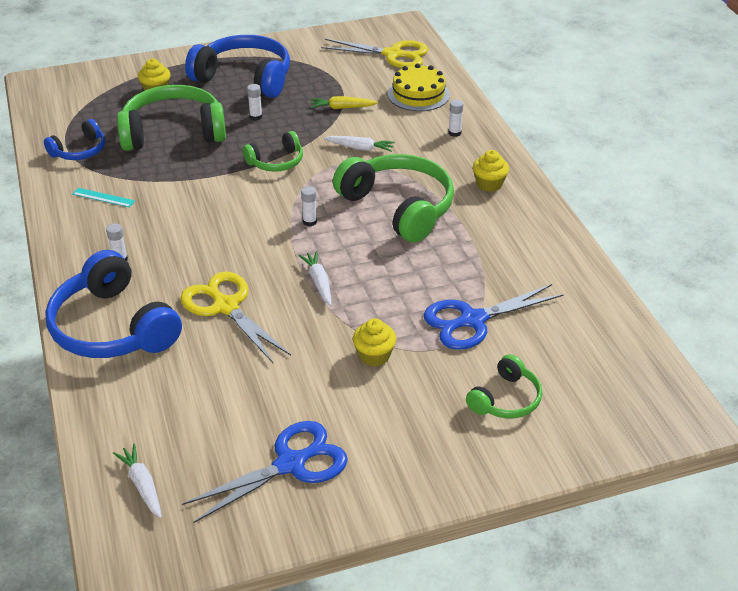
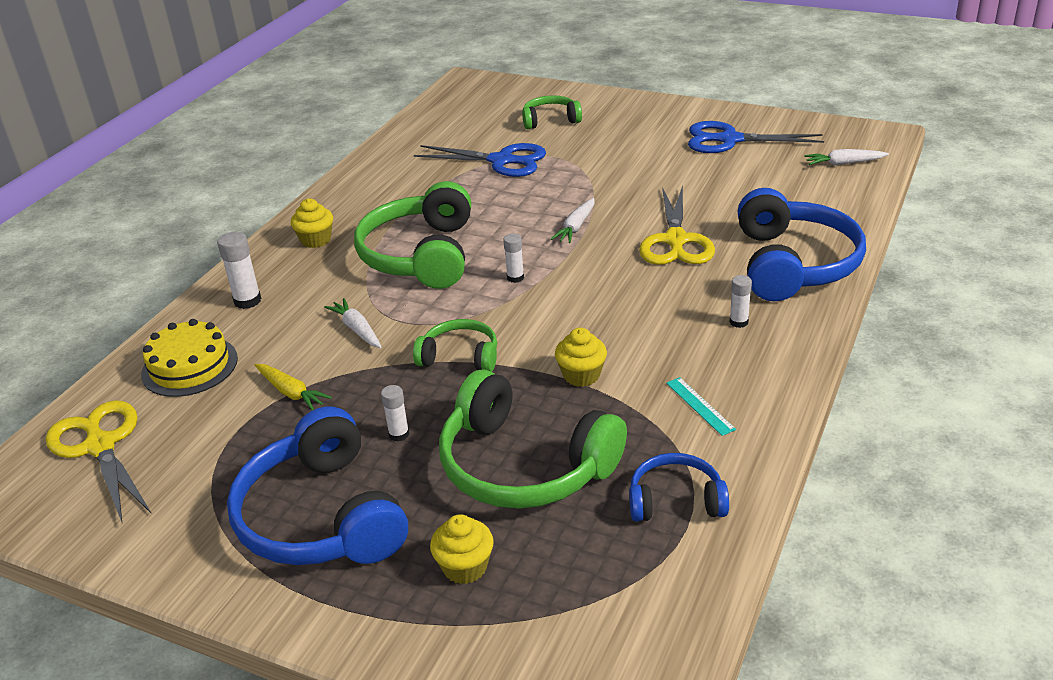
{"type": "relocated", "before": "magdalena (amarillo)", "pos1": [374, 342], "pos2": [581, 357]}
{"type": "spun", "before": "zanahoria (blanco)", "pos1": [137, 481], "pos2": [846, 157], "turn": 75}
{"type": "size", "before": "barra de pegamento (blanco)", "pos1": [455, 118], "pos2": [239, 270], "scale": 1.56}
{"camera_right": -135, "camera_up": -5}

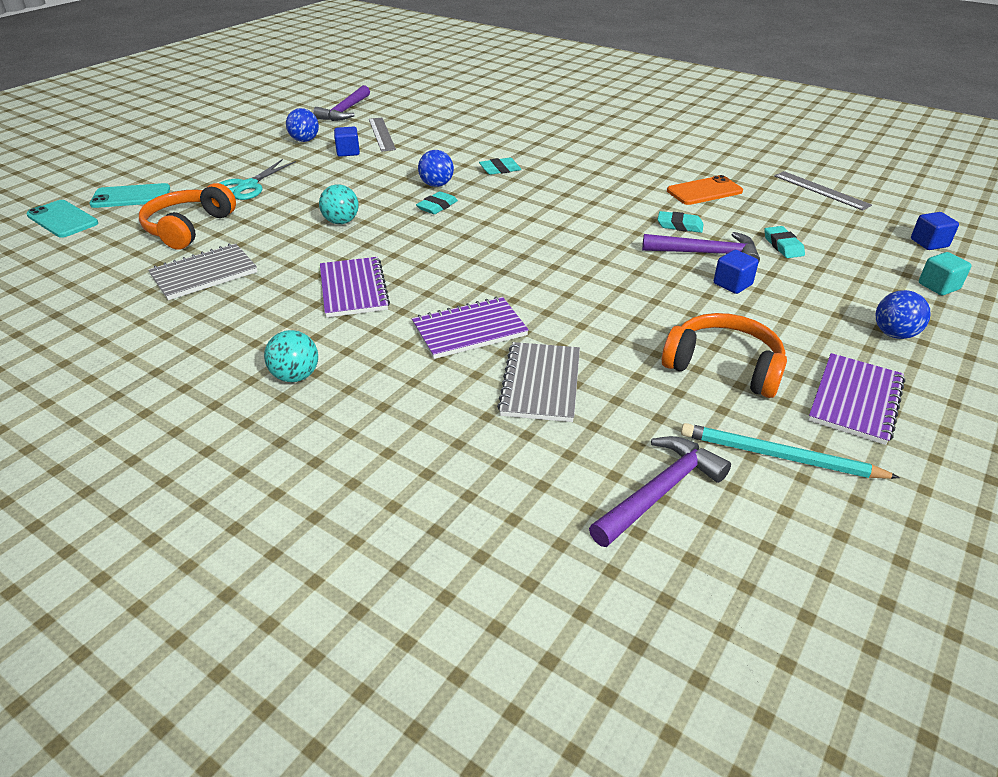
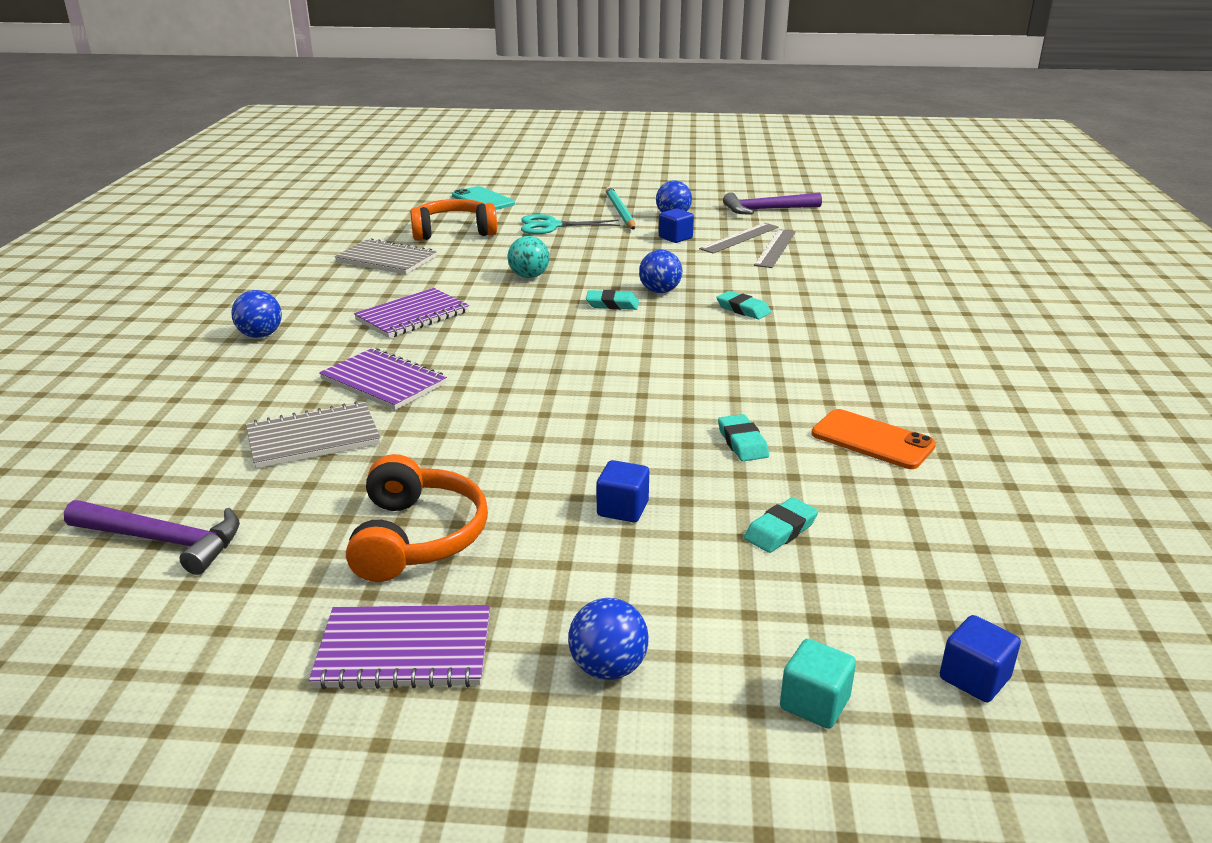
{"type": "missing", "before": "móvil (turquesa)", "pos1": [62, 219]}
{"type": "missing", "before": "martillo (morado)", "pos1": [701, 247]}
{"type": "relocated", "before": "lápiz (turquesa)", "pos1": [790, 451], "pos2": [620, 208]}
{"type": "relocated", "before": "regla (gris)", "pos1": [823, 191], "pos2": [775, 248]}
{"type": "colour", "before": "pelota (turquesa)", "after": "pelota (azul)", "pos1": [291, 356], "pos2": [256, 314]}
{"camera_right": 60, "camera_up": -10}

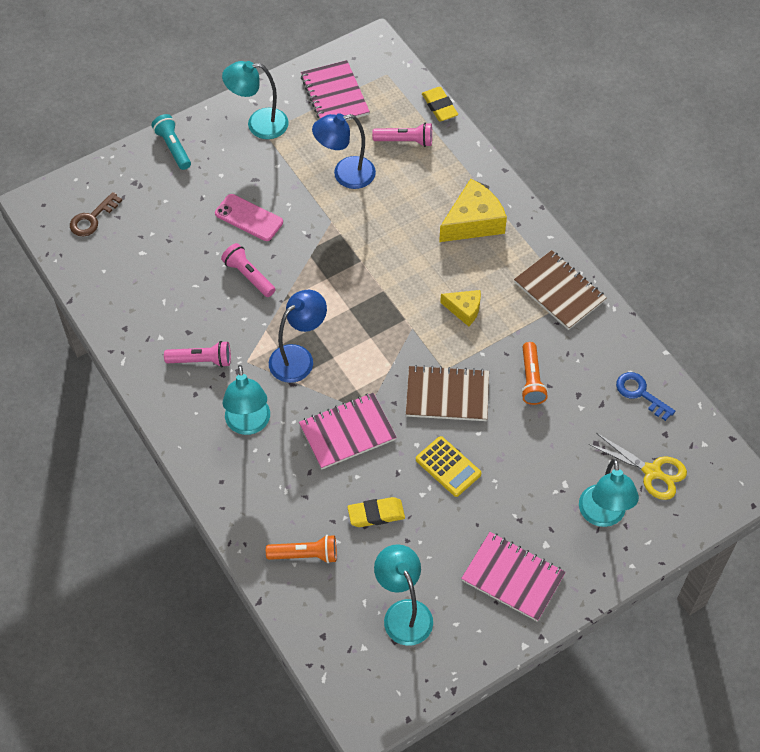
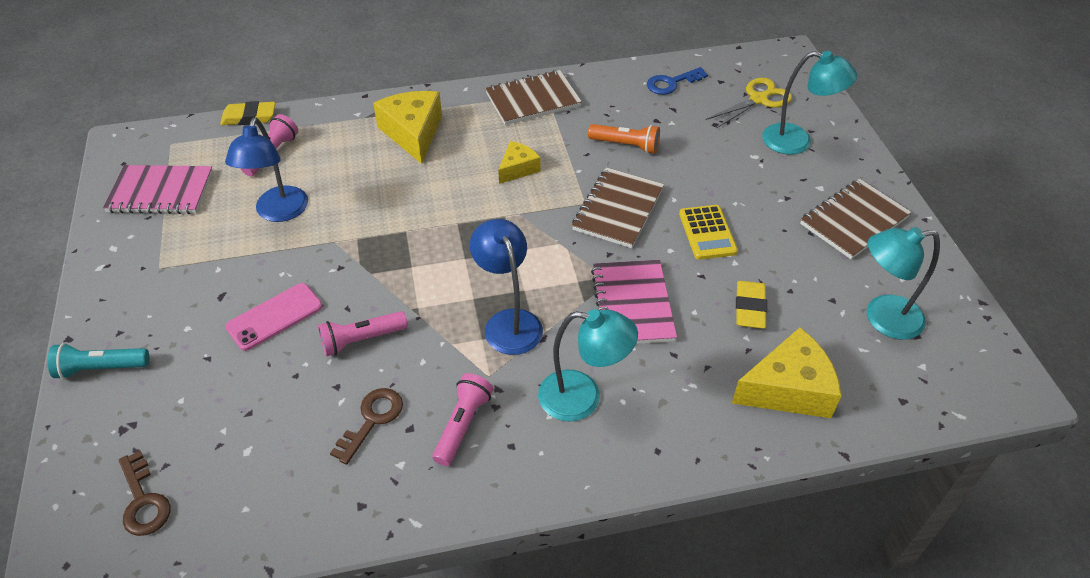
{"type": "missing", "before": "lámpara (turquesa)", "pos1": [255, 100]}
{"type": "appeared", "after": "llave (marrón)", "pos2": [366, 426]}
{"type": "exchanged", "before": "lámpara de mano (naranja)", "after": "queso (amarillo)", "pos1": [301, 549], "pos2": [786, 372]}
{"type": "colour", "before": "cuaderno (rosa)", "after": "cuaderno (marrón)", "pos1": [513, 577], "pos2": [855, 219]}
{"type": "spun", "before": "calculadora (amarillo)", "pos1": [448, 466], "pos2": [708, 232], "turn": 105}
{"camera_right": -70, "camera_up": -10}

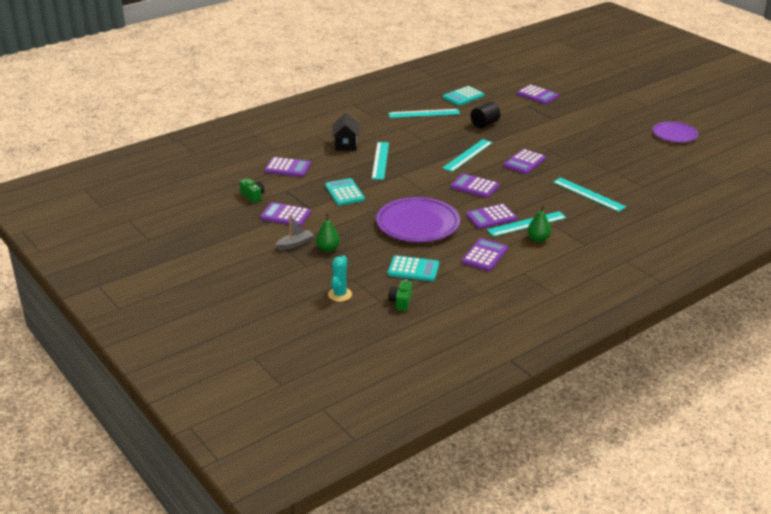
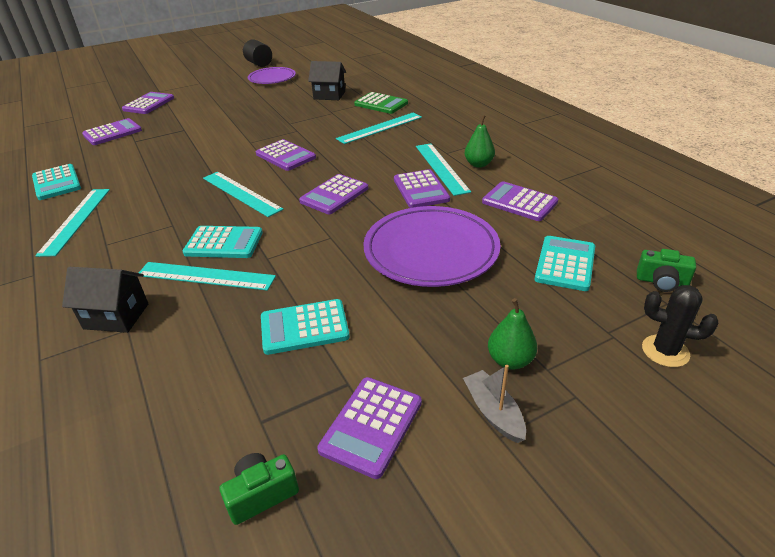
{"type": "appeared", "after": "calculadora (turquesa)", "pos2": [223, 242]}
{"type": "appeared", "after": "casa (negro)", "pos2": [327, 80]}
{"type": "appeared", "after": "calculadora (verde)", "pos2": [381, 103]}
{"type": "relocated", "before": "calculadora (morado)", "pos1": [288, 167], "pos2": [148, 103]}
{"type": "relocated", "before": "cilindro (negro)", "pos1": [485, 115], "pos2": [257, 53]}
{"type": "colour", "before": "cactus (turquesa)", "after": "cactus (negro)", "pos1": [340, 279], "pos2": [680, 326]}
{"camera_right": -80, "camera_up": 5}

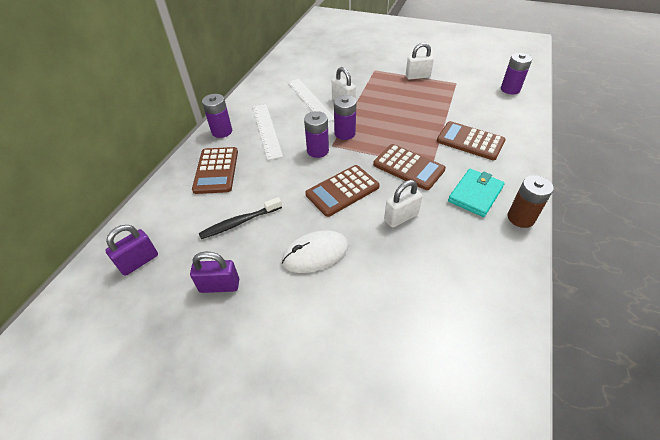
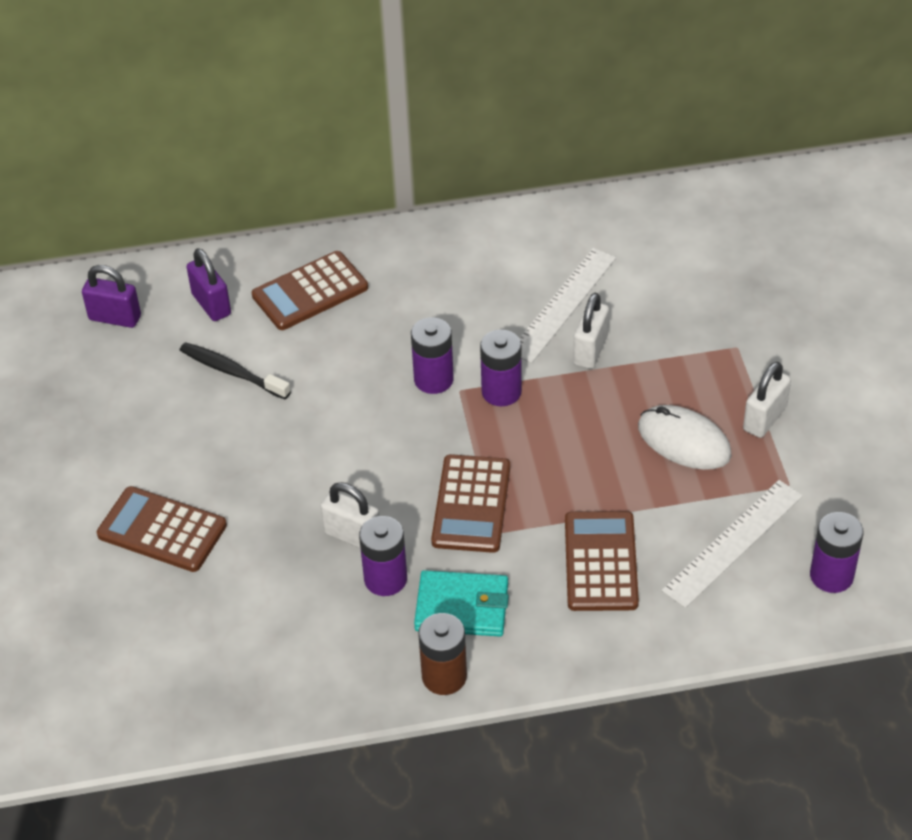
{"type": "relocated", "before": "candado (morado)", "pos1": [214, 272], "pos2": [209, 284]}
{"type": "relocated", "before": "pila (morado)", "pos1": [217, 116], "pos2": [383, 556]}
{"type": "relocated", "before": "regla (blanco)", "pos1": [268, 132], "pos2": [732, 544]}
{"type": "relocated", "before": "ratón (blanco)", "pos1": [315, 252], "pos2": [685, 437]}
{"type": "relocated", "before": "calculadora (marrón)", "pos1": [342, 191], "pos2": [162, 529]}
{"type": "spun", "before": "candado (blanco)", "pos1": [420, 61], "pos2": [767, 400], "turn": 75}
{"camera_right": 60, "camera_up": 0}

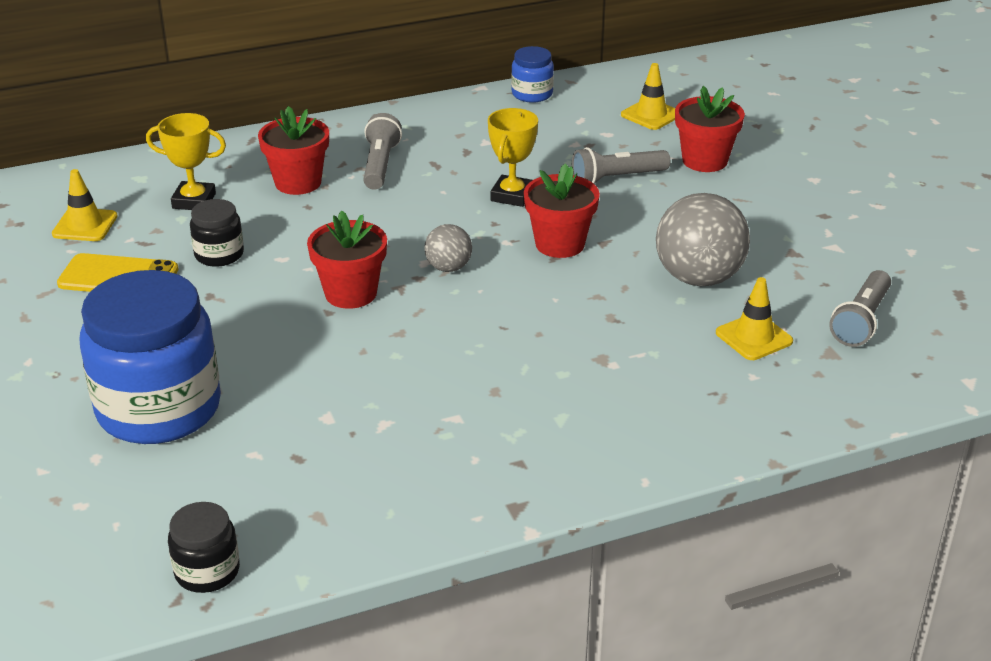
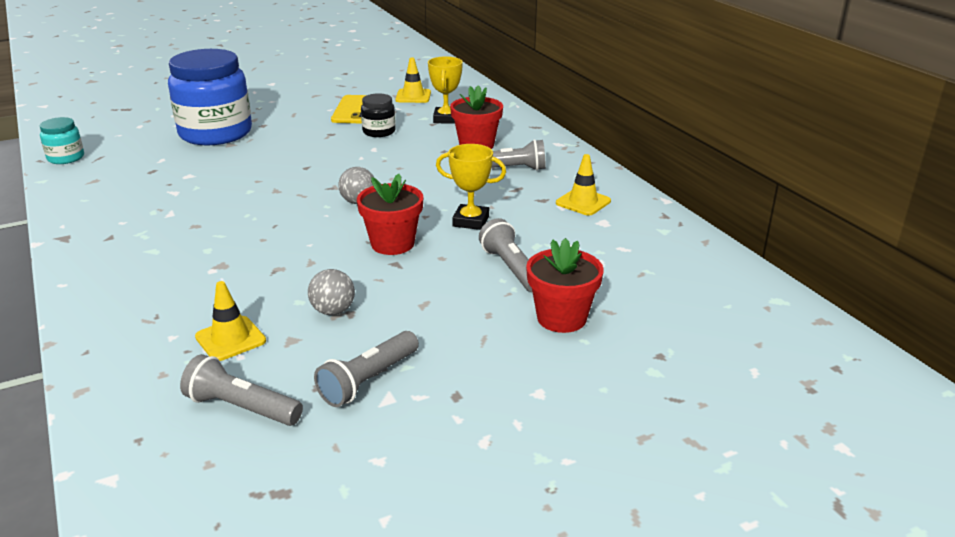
{"type": "missing", "before": "maceta (rojo)", "pos1": [347, 259]}
{"type": "missing", "before": "tarro (azul)", "pos1": [532, 74]}
{"type": "appeared", "after": "lámpara de mano (gris)", "pos2": [366, 369]}
{"type": "relocated", "before": "cono de tráfico (amarillo)", "pos1": [648, 96], "pos2": [583, 185]}
{"type": "colour", "before": "tarro (negro)", "after": "tarro (turquesa)", "pos1": [204, 547], "pos2": [62, 140]}
{"type": "size", "before": "pelota (gris)", "pos1": [703, 239], "pos2": [331, 292], "scale": 0.52}
{"camera_right": 85, "camera_up": -5}

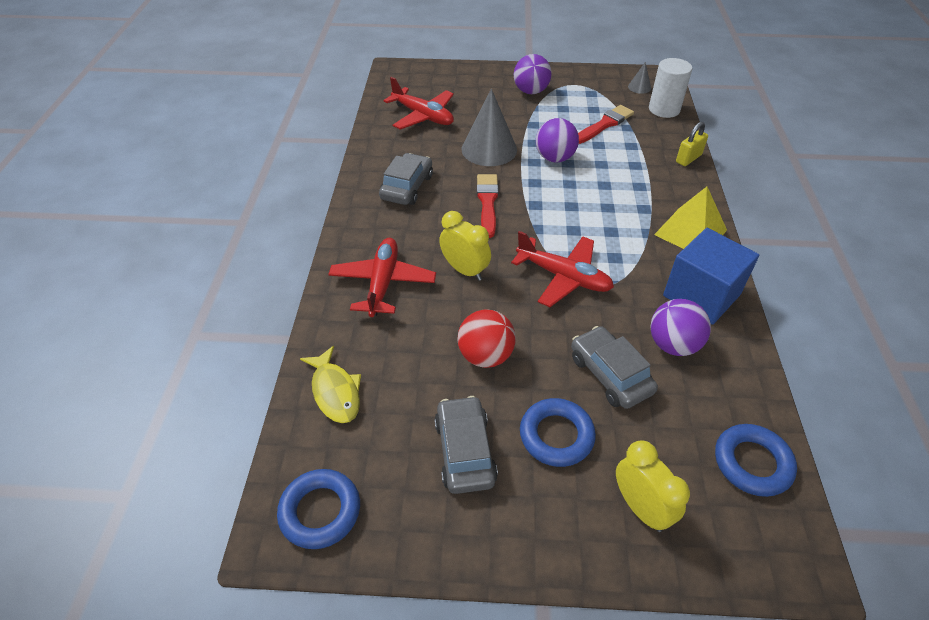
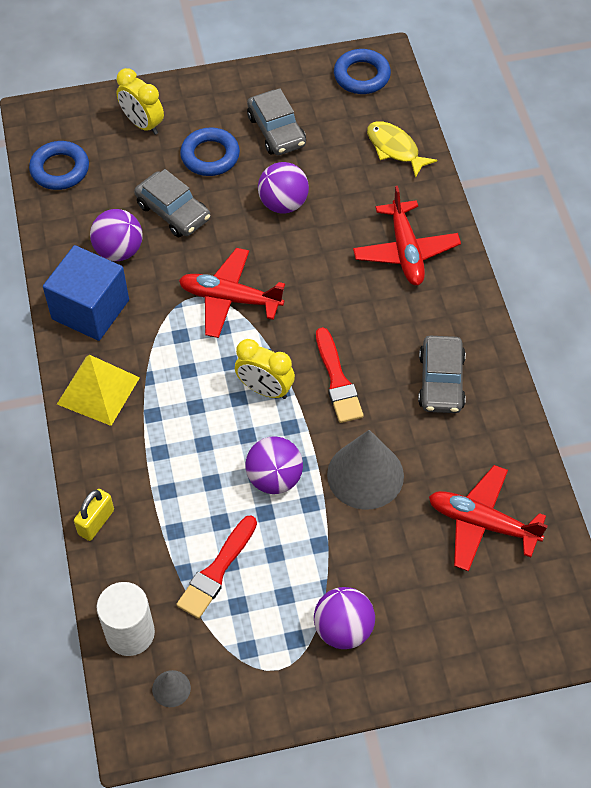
{"type": "relocated", "before": "despertador (amarillo)", "pos1": [465, 246], "pos2": [265, 369]}
{"type": "colour", "before": "pelota (rojo)", "after": "pelota (morado)", "pos1": [486, 339], "pos2": [283, 188]}
{"camera_right": 165, "camera_up": 10}

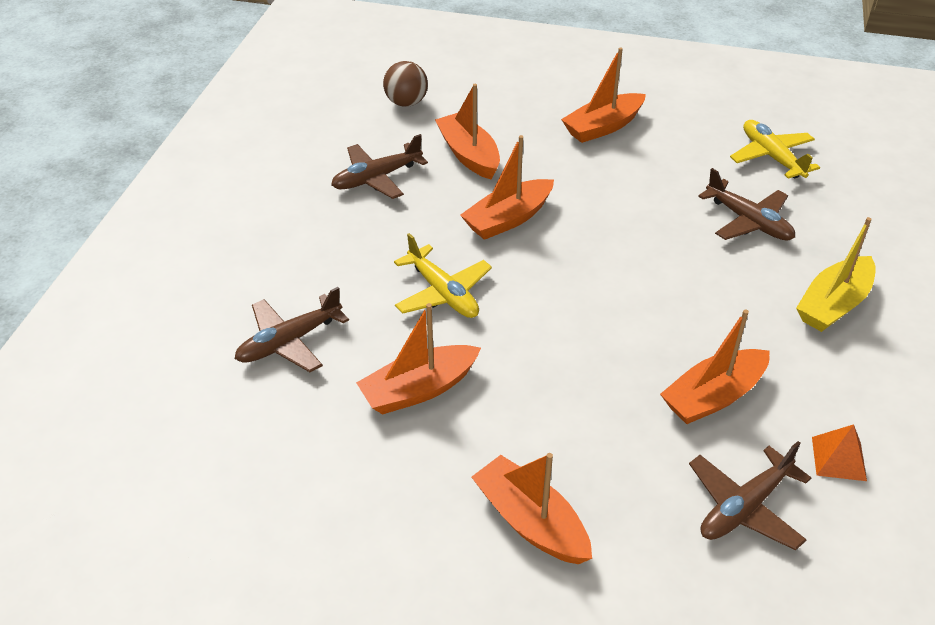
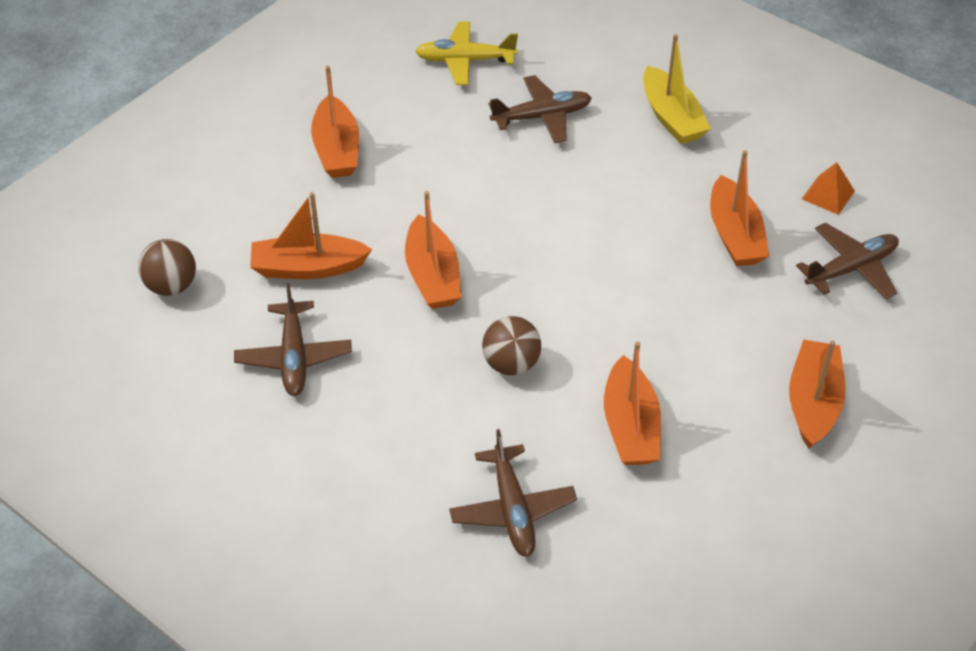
{"type": "exchanged", "before": "avión (amarillo)", "after": "pelota (marrón)", "pos1": [443, 275], "pos2": [511, 345]}
{"type": "spun", "before": "barco (naranja)", "pos1": [532, 508], "pos2": [817, 393], "turn": 120}
{"type": "spun", "before": "avión (marrón)", "pos1": [750, 495], "pos2": [847, 261], "turn": -105}
{"camera_right": -65, "camera_up": 5}

